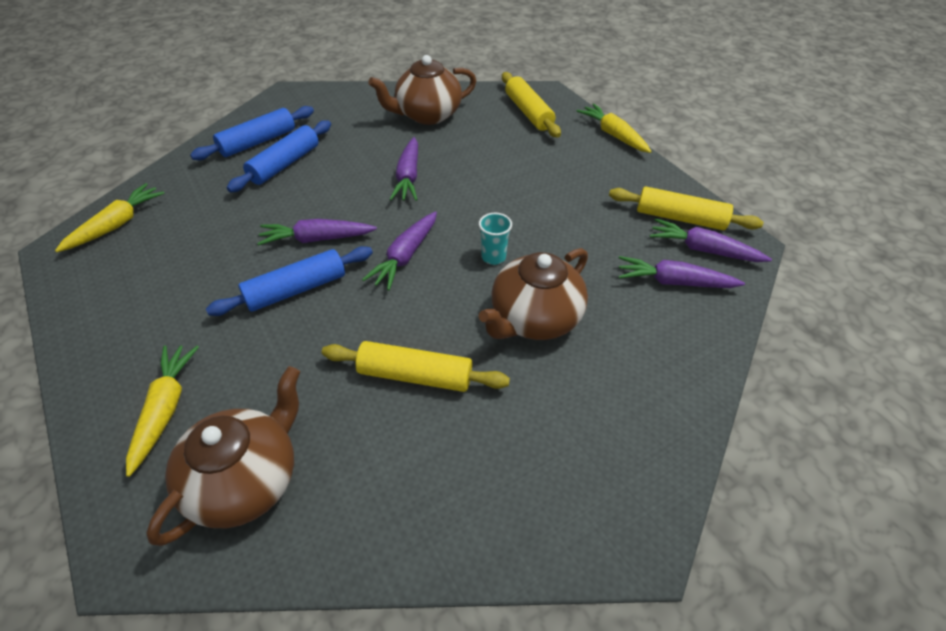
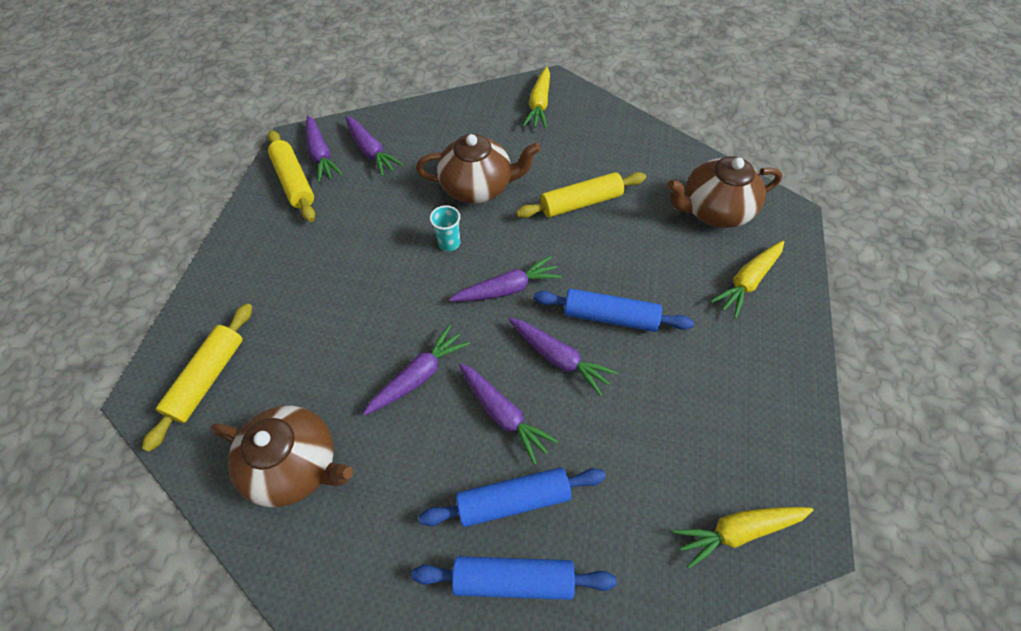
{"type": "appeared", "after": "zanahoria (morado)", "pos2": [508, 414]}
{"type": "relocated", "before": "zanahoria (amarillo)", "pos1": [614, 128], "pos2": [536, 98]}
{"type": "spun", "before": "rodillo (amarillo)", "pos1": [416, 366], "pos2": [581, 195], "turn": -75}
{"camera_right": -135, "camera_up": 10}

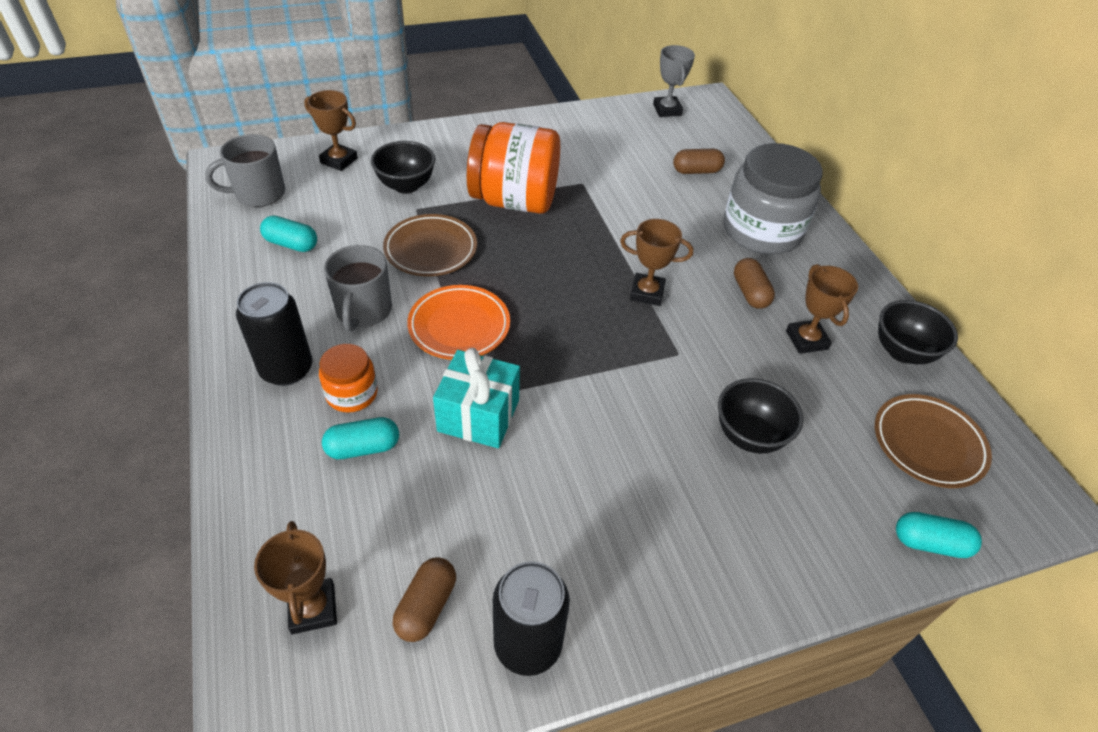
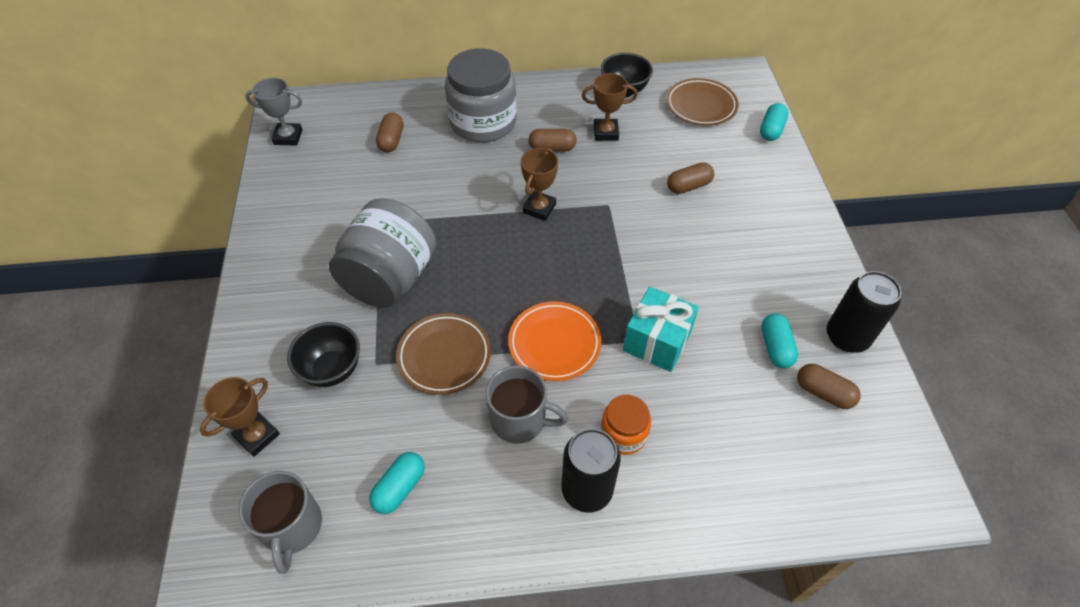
{"type": "missing", "before": "trofeo (marrón)", "pos1": [295, 577]}
{"type": "relocated", "before": "cápsula (turquesa)", "pos1": [360, 438], "pos2": [779, 340]}
{"type": "exchanged", "before": "cuenco (negro)", "after": "cápsula (marrón)", "pos1": [760, 416], "pos2": [690, 178]}
{"type": "colour", "before": "tarro (naranja)", "after": "tarro (gris)", "pos1": [513, 168], "pos2": [382, 253]}
{"camera_right": -75, "camera_up": 5}

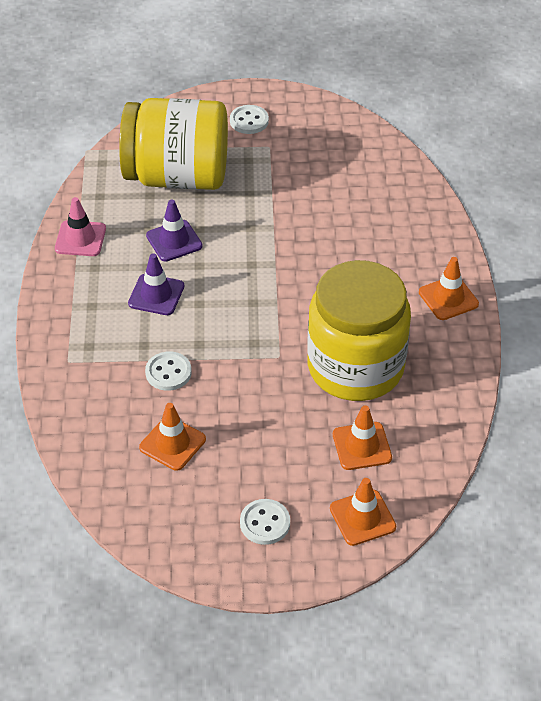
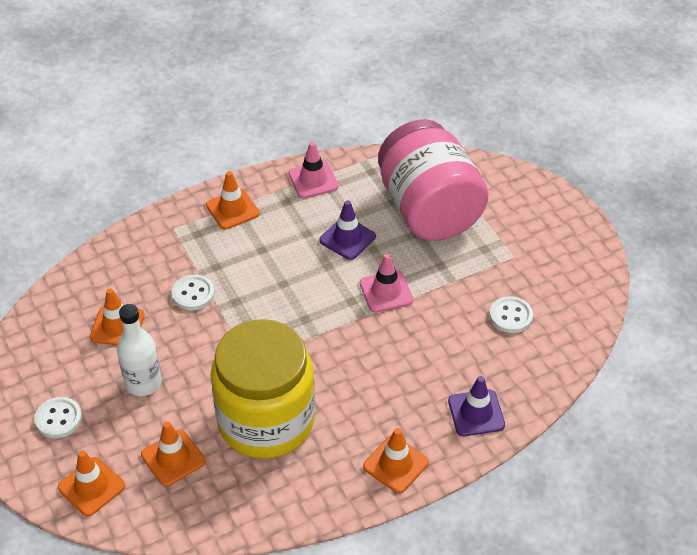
{"type": "appeared", "after": "botella (blanco)", "pos2": [139, 350]}
{"type": "appeared", "after": "cono de tráfico (naranja)", "pos2": [233, 200]}
{"type": "appeared", "after": "cono de tráfico (rosa)", "pos2": [386, 283]}
{"type": "relocated", "before": "cono de tráfico (morado)", "pos1": [156, 284], "pos2": [476, 406]}
{"type": "relocated", "before": "botón (blanco)", "pos1": [249, 119], "pos2": [511, 314]}
{"type": "colour", "before": "tarro (amarillo)", "after": "tarro (rosa)", "pos1": [173, 144], "pos2": [433, 180]}
{"camera_right": 65, "camera_up": 0}

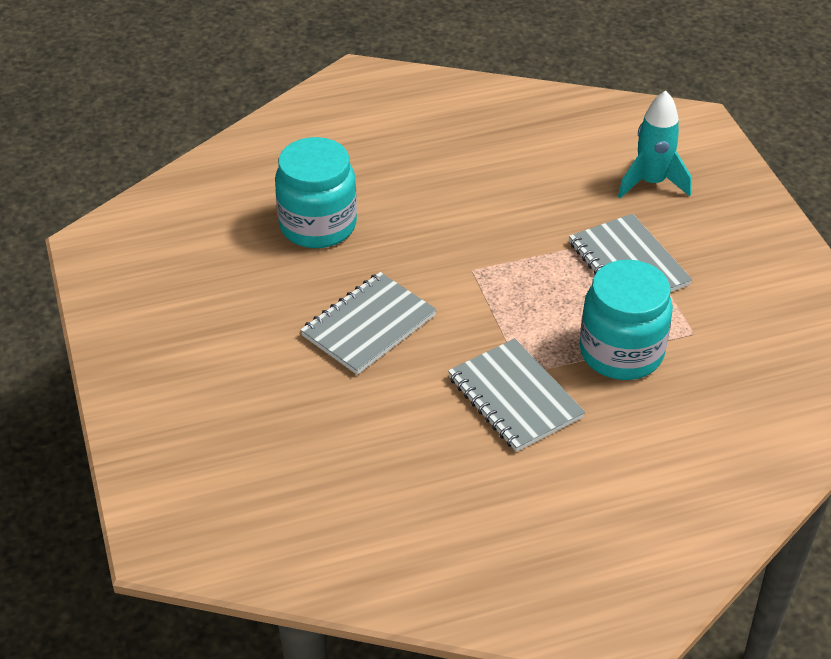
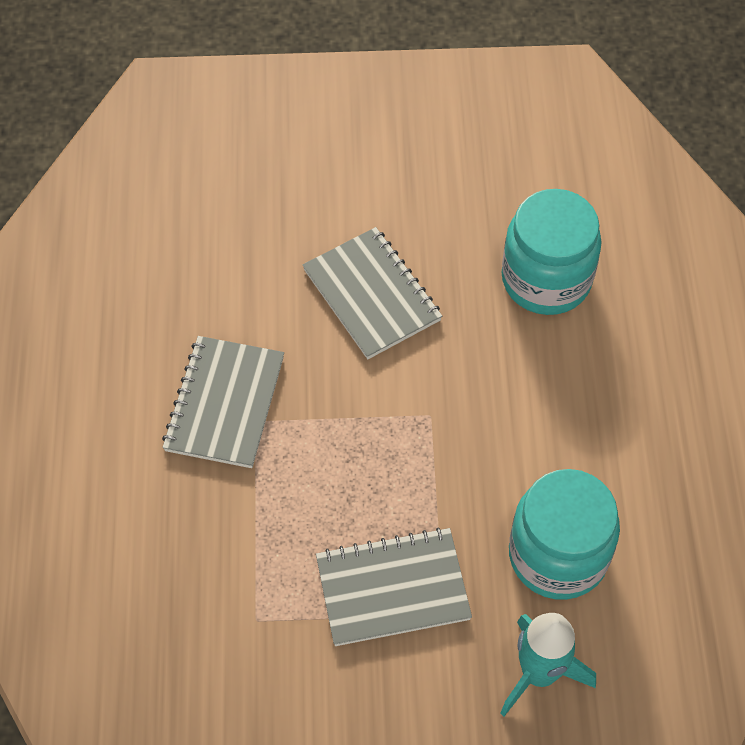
{"type": "relocated", "before": "tarro (turquesa)", "pos1": [626, 320], "pos2": [564, 534]}
{"type": "spun", "before": "cuaderno (gris)", "pos1": [516, 395], "pos2": [223, 402], "turn": -60}
{"camera_right": 105, "camera_up": 15}

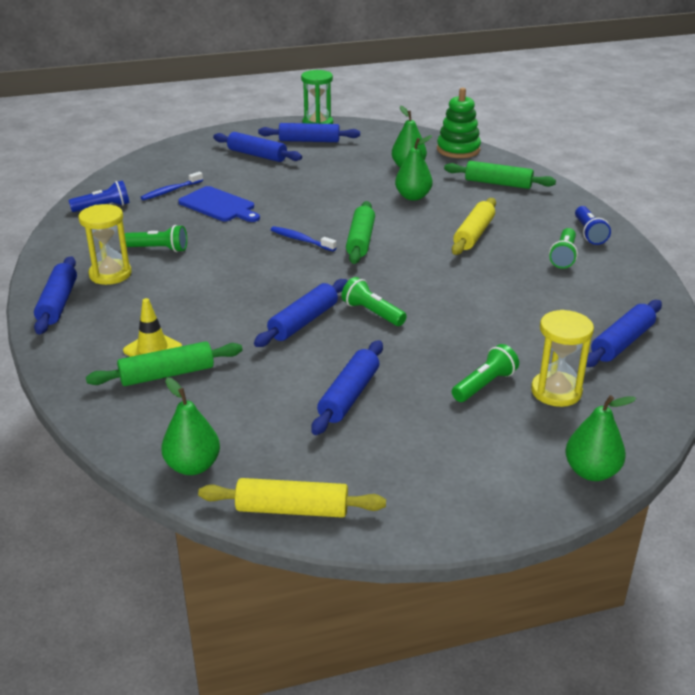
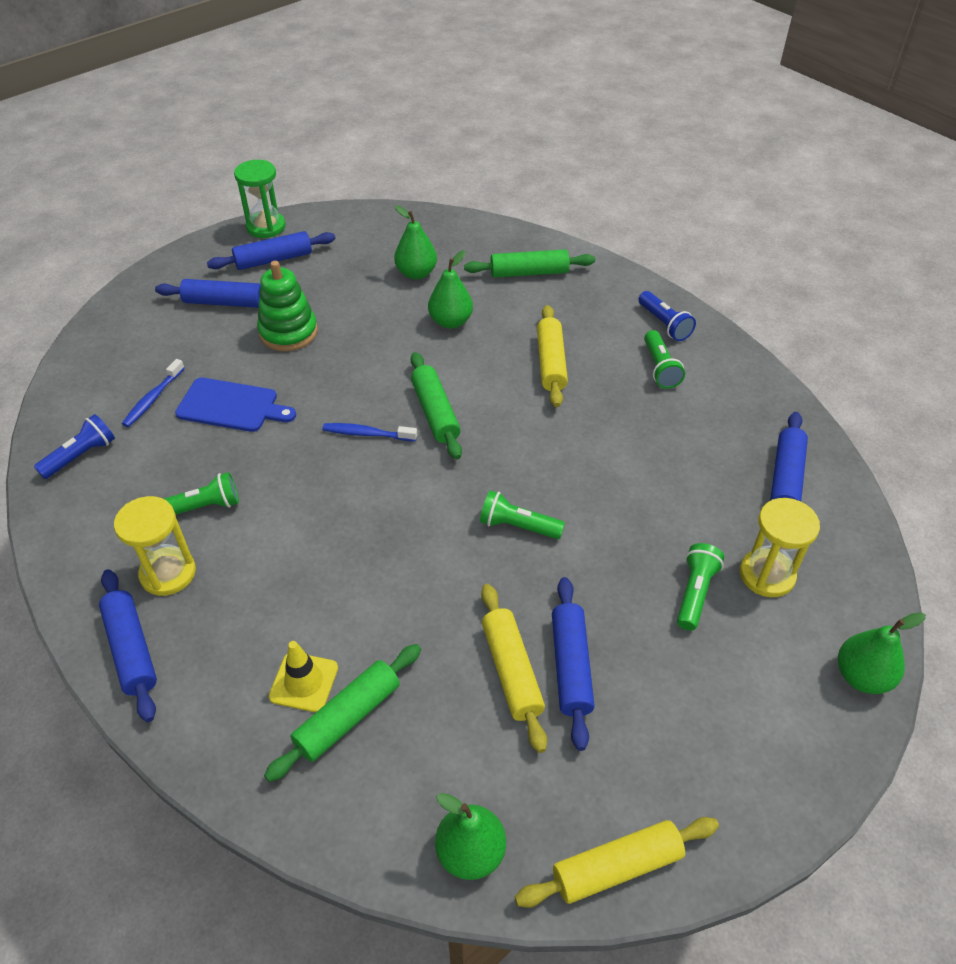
{"type": "missing", "before": "rodillo (azul)", "pos1": [301, 313]}
{"type": "appeared", "after": "rodillo (amarillo)", "pos2": [514, 668]}
{"type": "relocated", "before": "juguete apilable (verde)", "pos1": [459, 123], "pos2": [287, 306]}
{"camera_right": -25, "camera_up": 15}

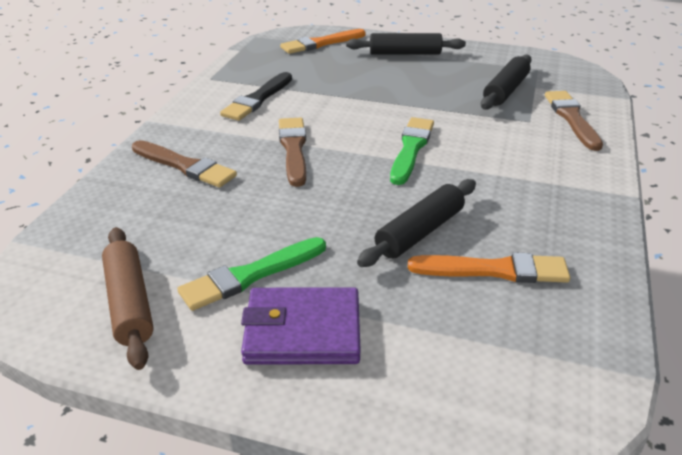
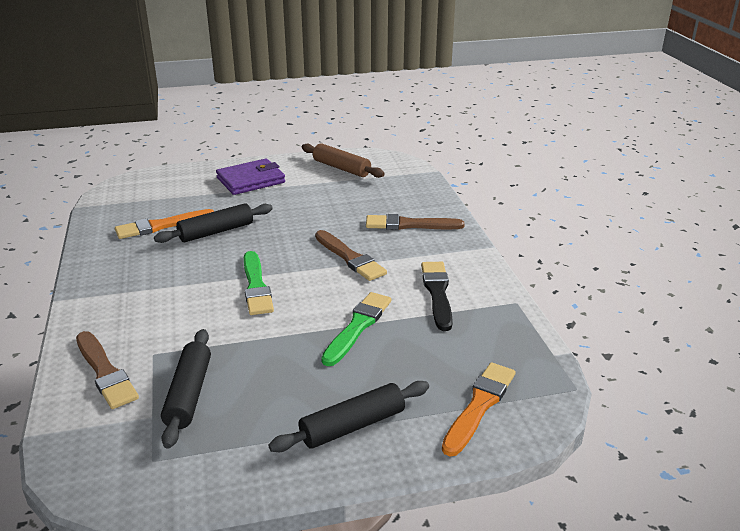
{"type": "relocated", "before": "pincel (verde)", "pos1": [251, 274], "pos2": [356, 329]}
{"type": "spun", "before": "rodillo (negro)", "pos1": [416, 223], "pos2": [213, 223], "turn": 45}
{"camera_right": 150, "camera_up": -5}

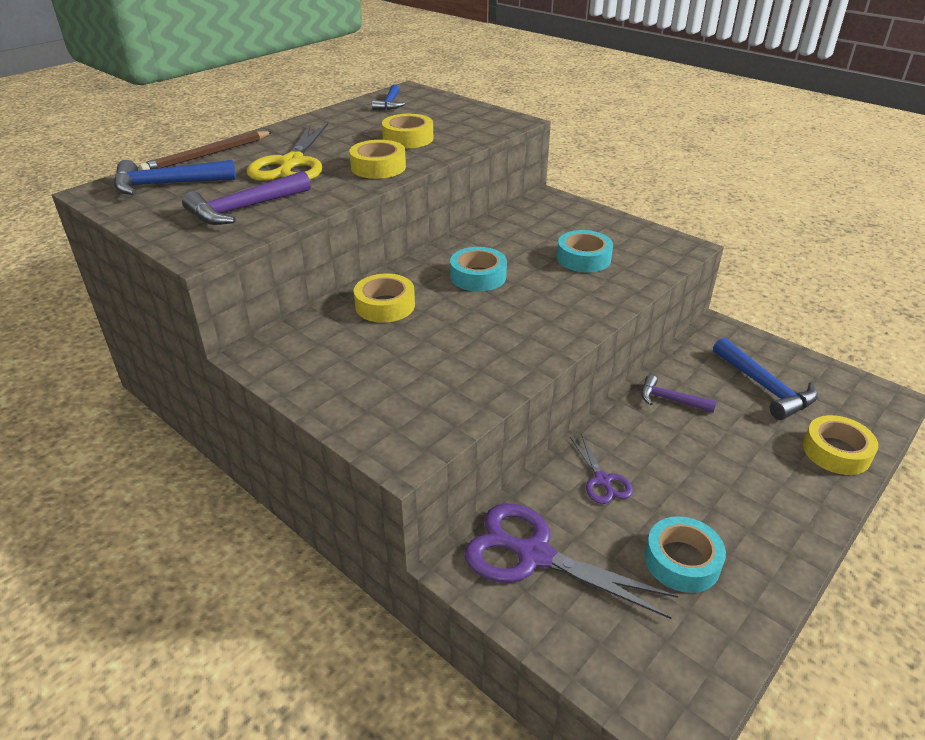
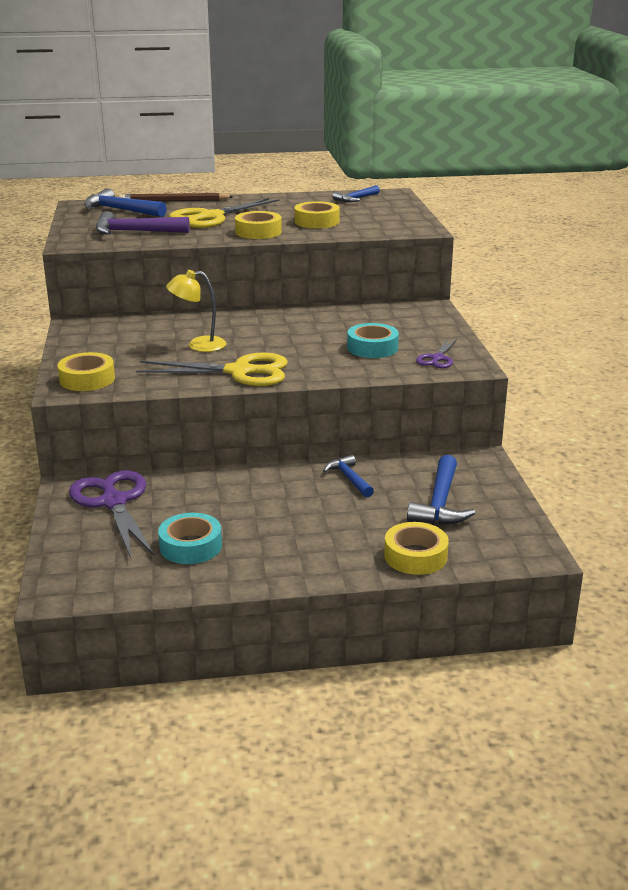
{"type": "missing", "before": "cinta adhesiva (turquesa)", "pos1": [478, 269]}
{"type": "appeared", "after": "tijeras (amarillo)", "pos2": [212, 369]}
{"type": "appeared", "after": "lámpara (amarillo)", "pos2": [196, 311]}
{"type": "relocated", "before": "cinta adhesiva (amarillo)", "pos1": [384, 298], "pos2": [86, 371]}
{"type": "relocated", "before": "tijeras (morado)", "pos1": [601, 469], "pos2": [436, 353]}
{"type": "colour", "before": "martillo (morado)", "after": "martillo (azul)", "pos1": [679, 393], "pos2": [348, 476]}
{"camera_right": 40, "camera_up": -10}

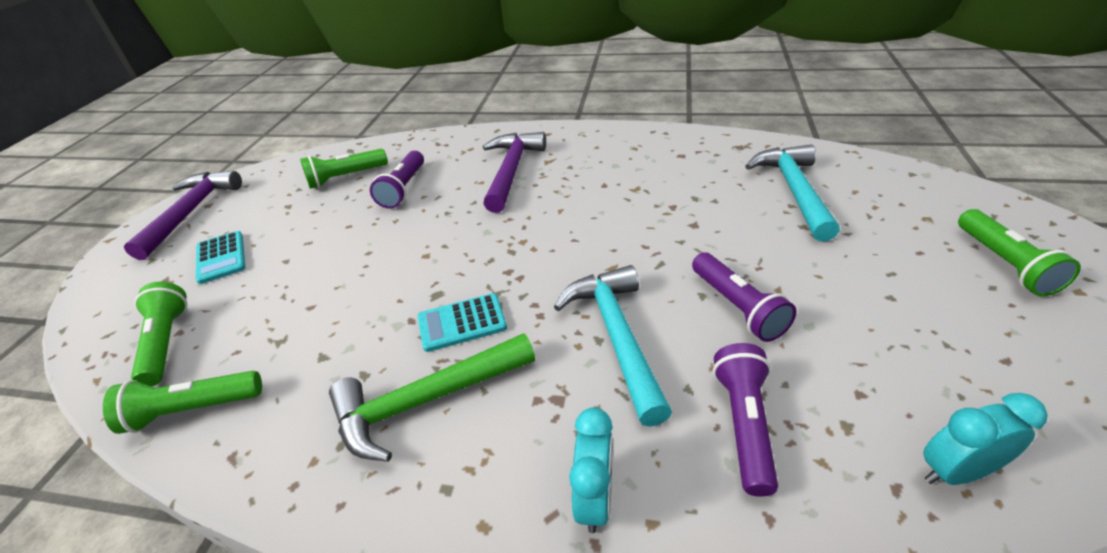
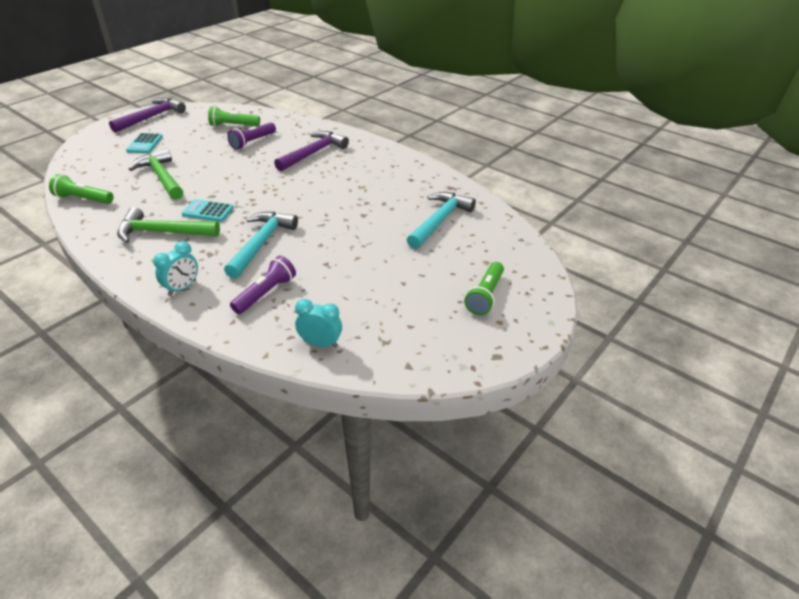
{"type": "missing", "before": "lámpara de mano (verde)", "pos1": [159, 334]}
{"type": "missing", "before": "lámpara de mano (morado)", "pos1": [744, 297]}
{"type": "appeared", "after": "martillo (verde)", "pos2": [156, 174]}
{"camera_right": 25, "camera_up": 0}

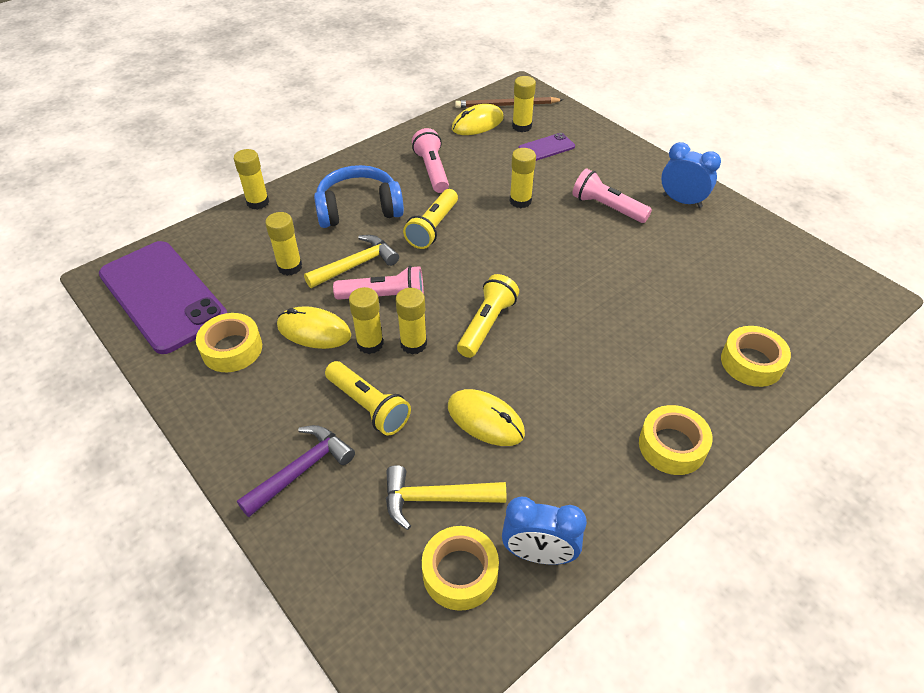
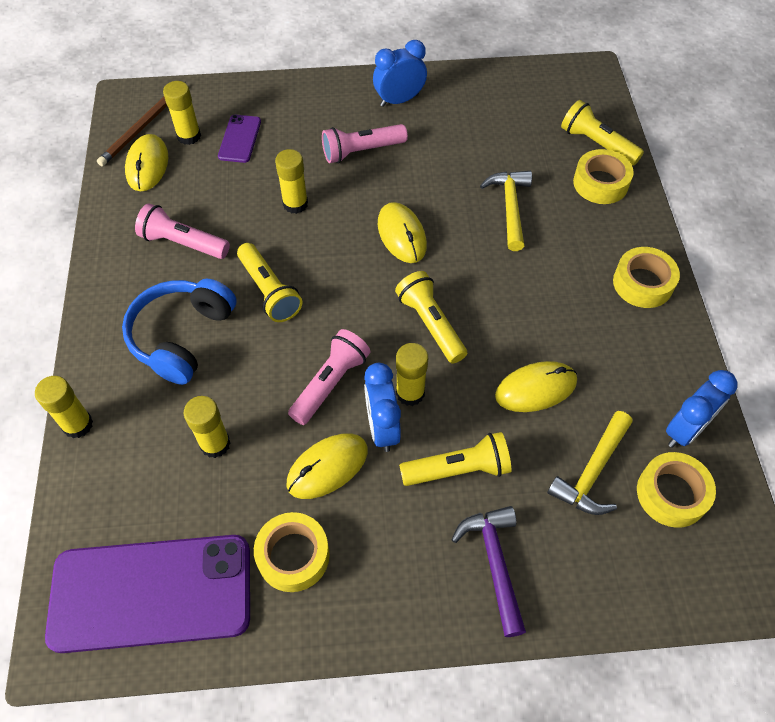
{"type": "appeared", "after": "ratón (amarillo)", "pos2": [402, 232]}
{"type": "appeared", "after": "lámpara de mano (amarillo)", "pos2": [602, 133]}
{"type": "relocated", "before": "martillo (amarillo)", "pos1": [351, 261], "pos2": [506, 211]}
{"type": "exchanged", "before": "barra de pegamento (amarillo)", "after": "despertador (azul)", "pos1": [366, 320], "pos2": [382, 407]}
{"camera_right": -55, "camera_up": 10}

